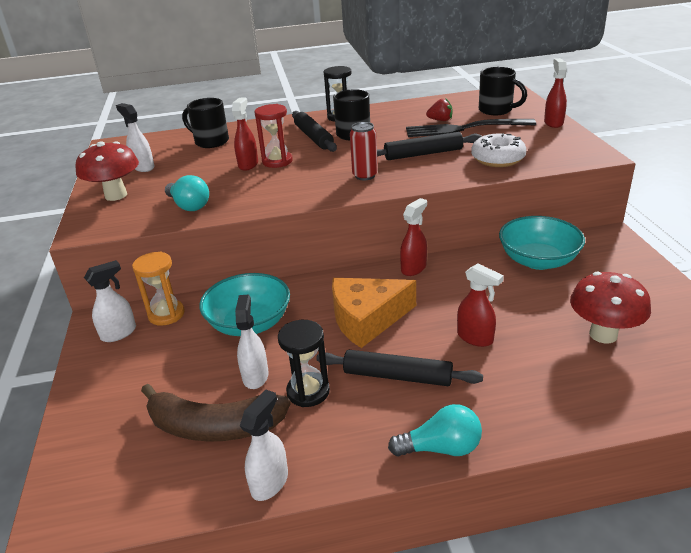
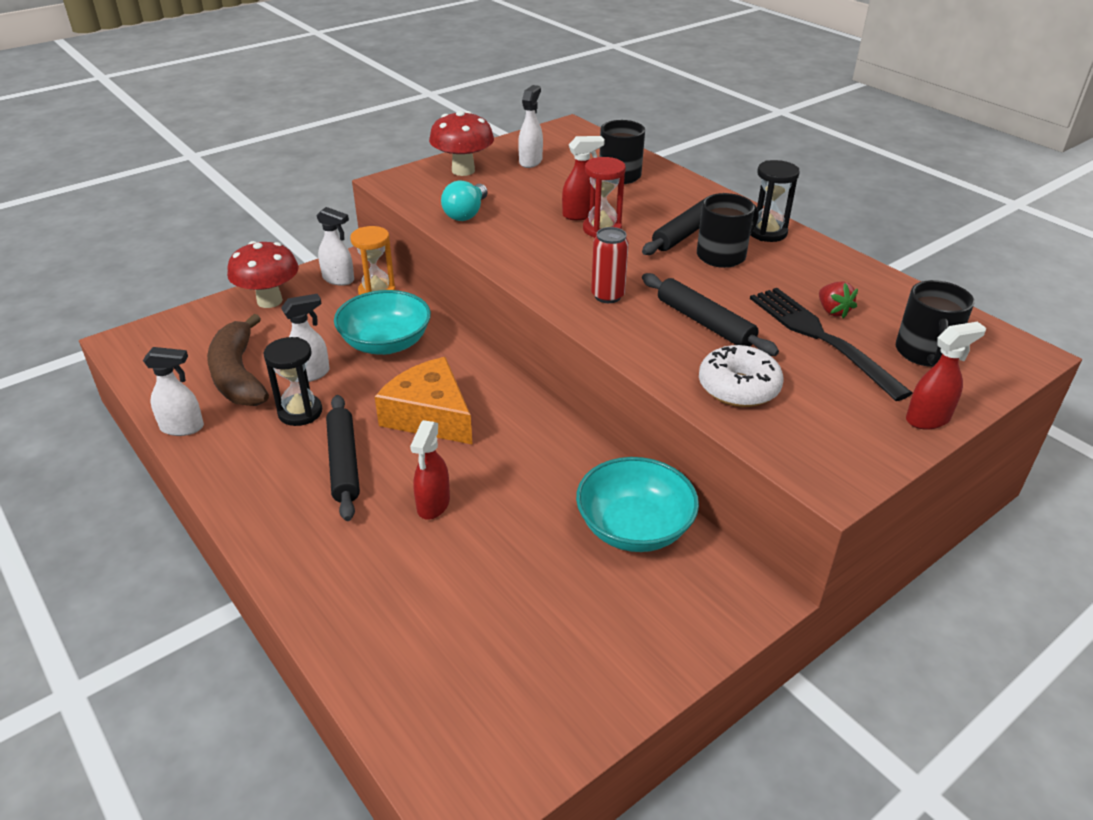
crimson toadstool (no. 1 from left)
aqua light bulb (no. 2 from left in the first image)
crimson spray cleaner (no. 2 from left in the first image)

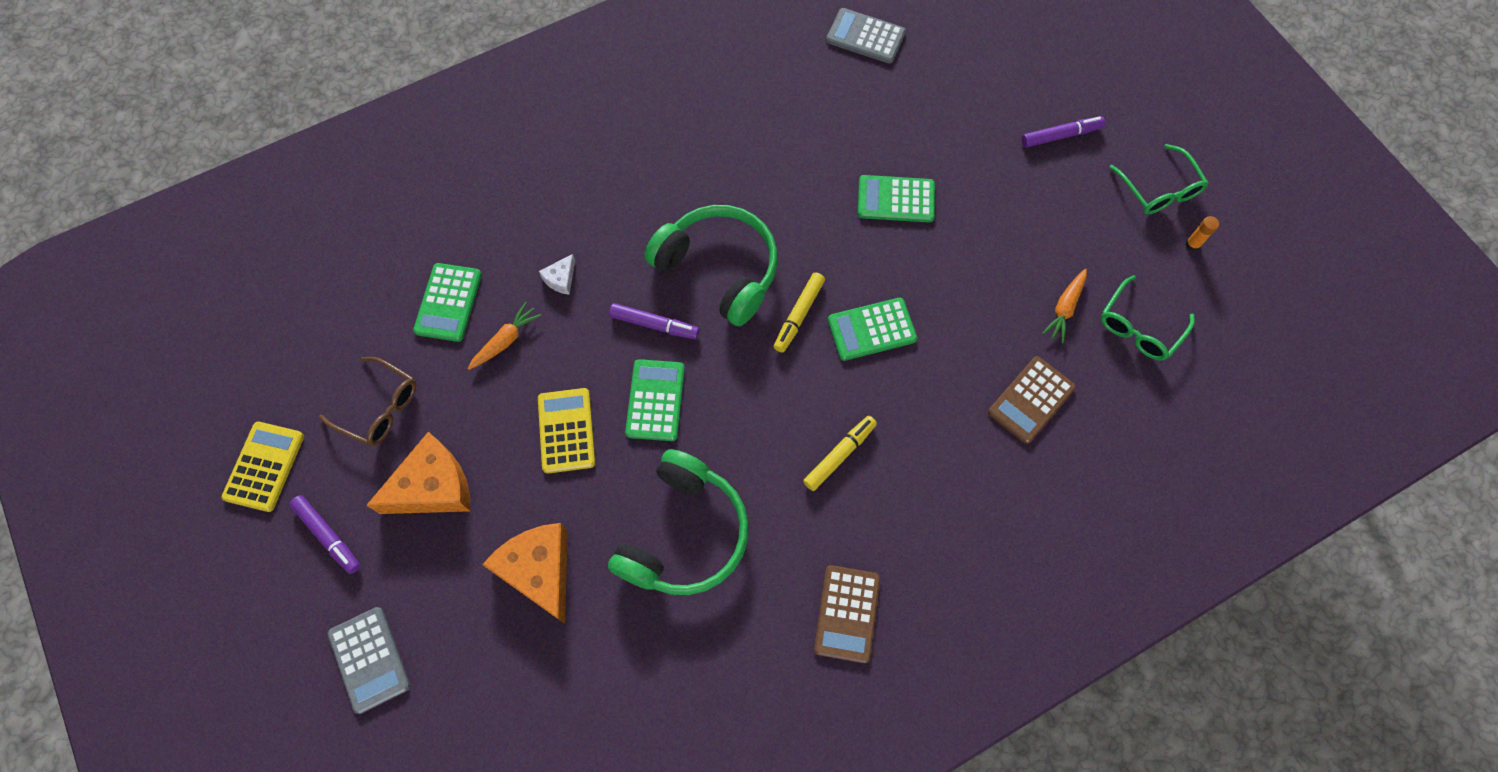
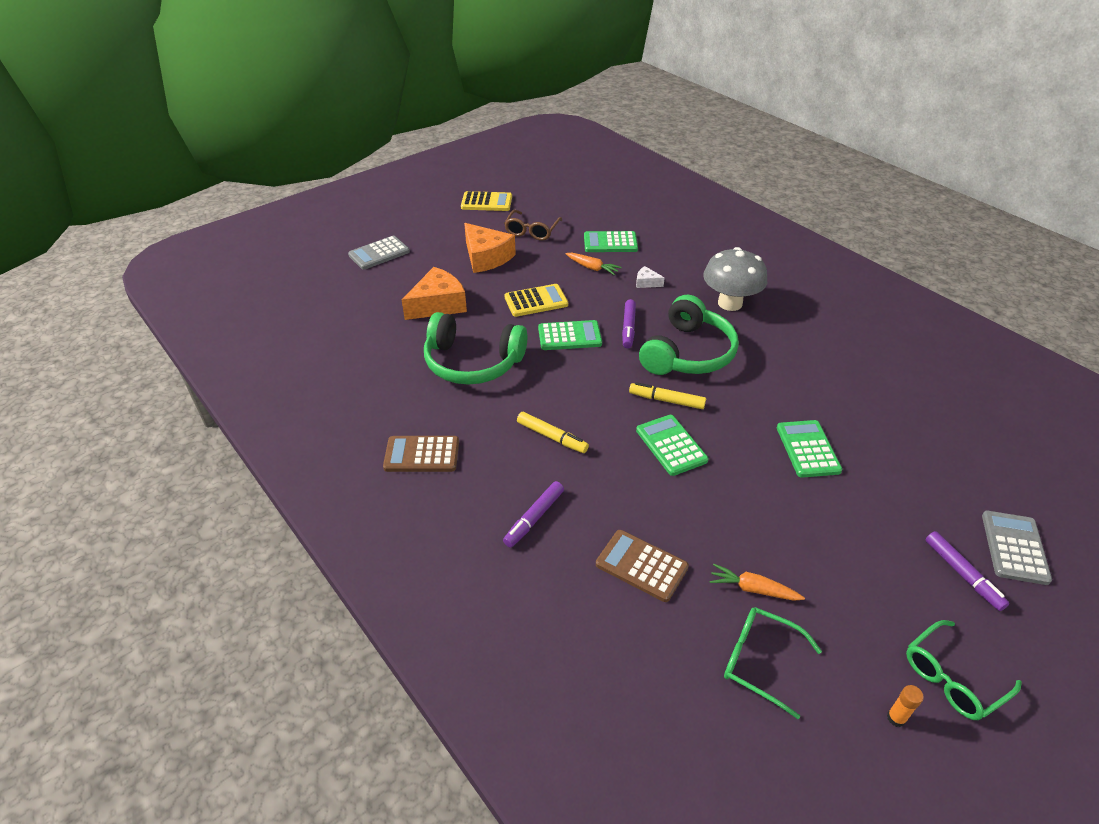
purple marker (no. 1 from left)
grey toadstool
grey calculator (no. 2 from left)

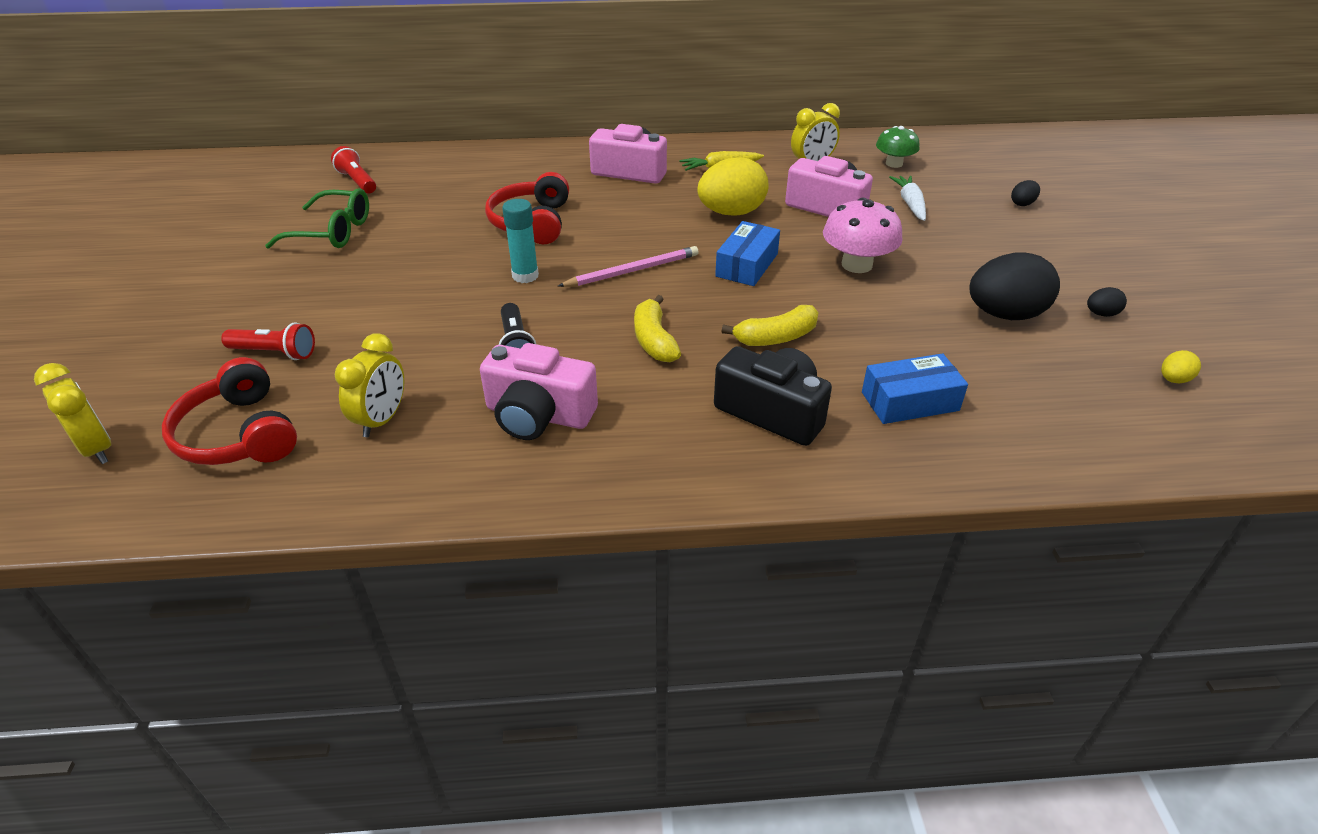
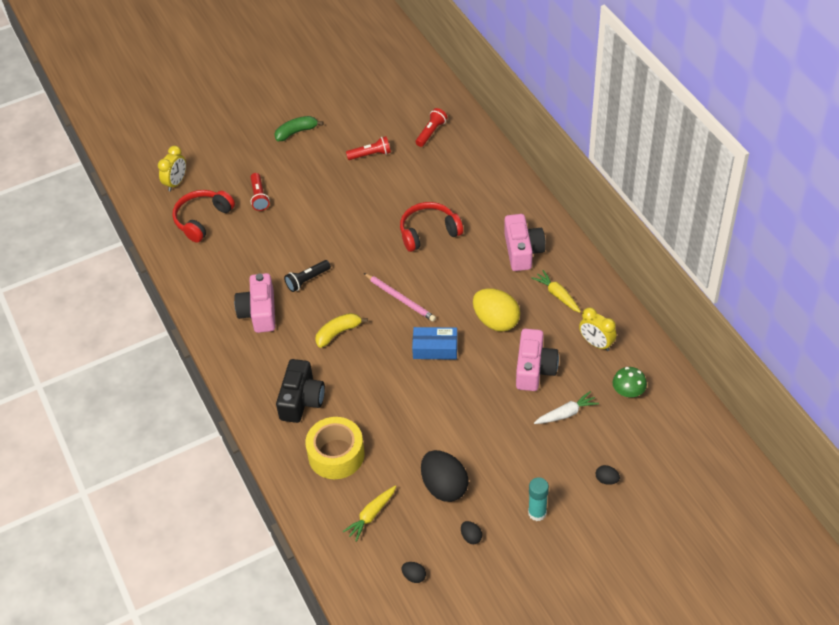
leaf-green banana
golden tape
golden toy carrot (no. 1 from left)
crimson flashlight (no. 2 from left)
ebony egg (no. 1 from left)
aqua glue stick
golden bedside clock (no. 2 from left in the first image)
golden banana (no. 2 from left in the first image)
rosy toadstool

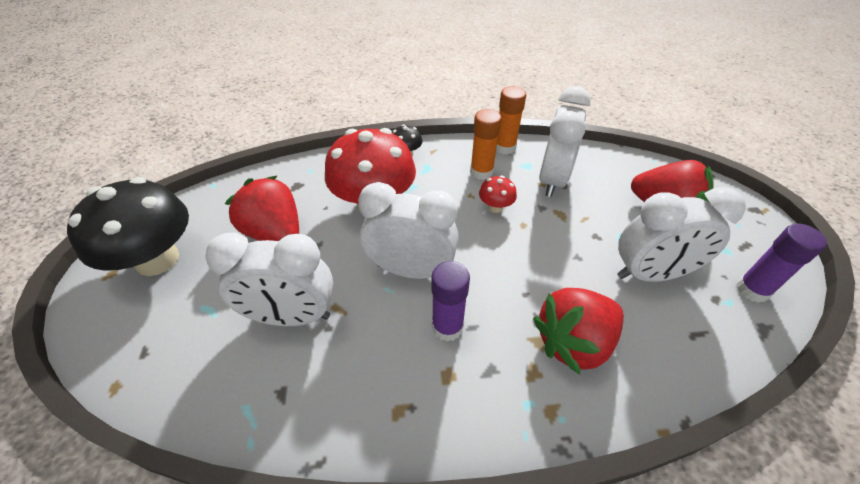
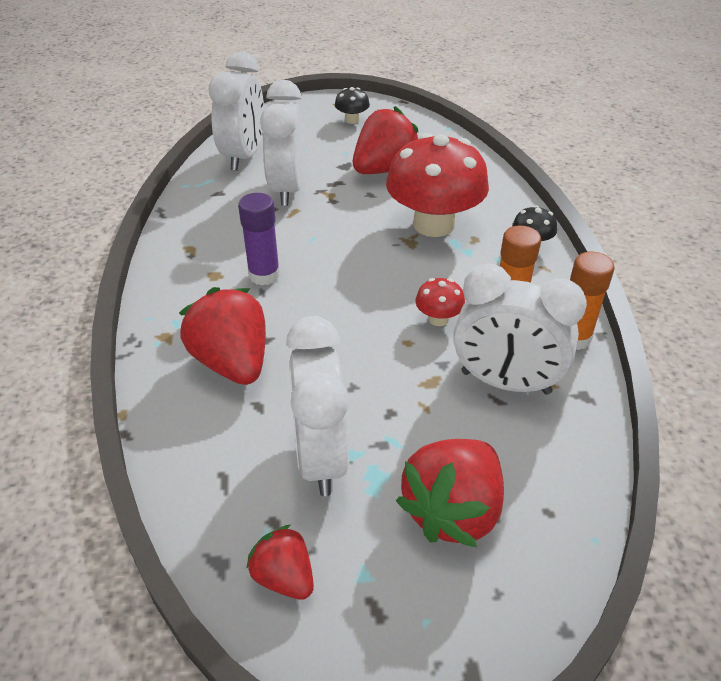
pure white bedside clock (no. 1 from left)
crimson strawberry (no. 2 from left)
ebony toadstool (no. 1 from left)

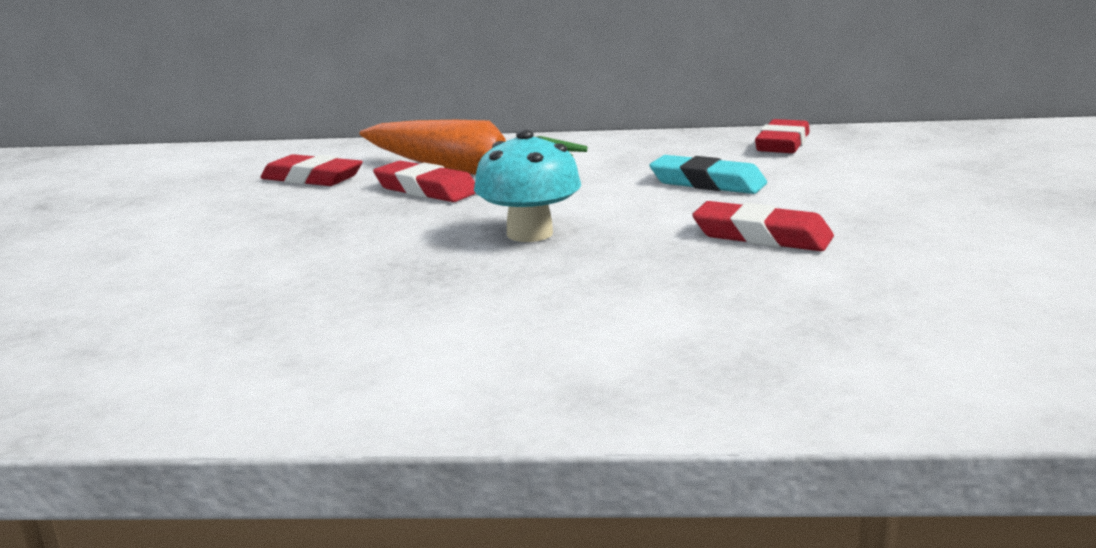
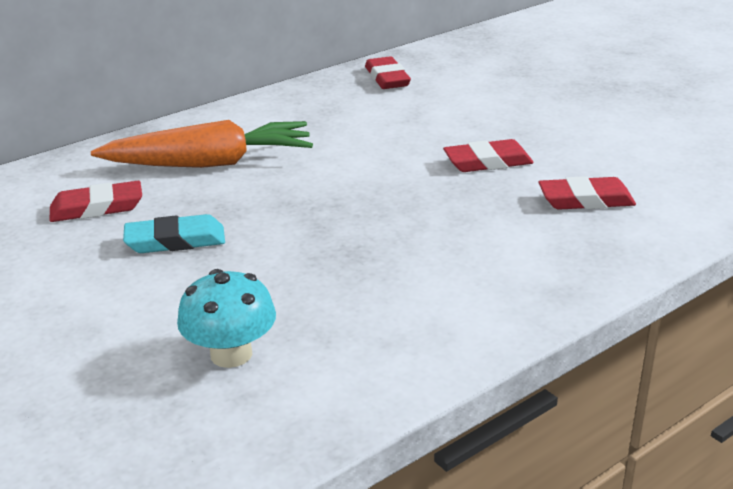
aqua gum eraser
aqua toadstool
crimson gum eraser (no. 4 from left)

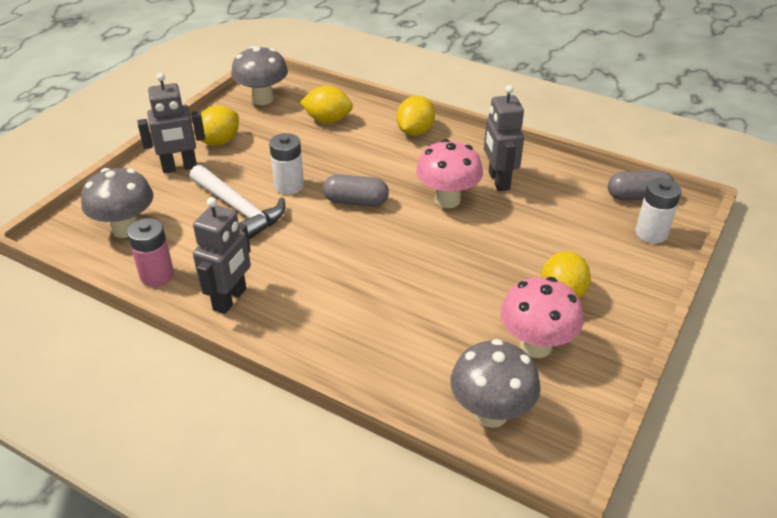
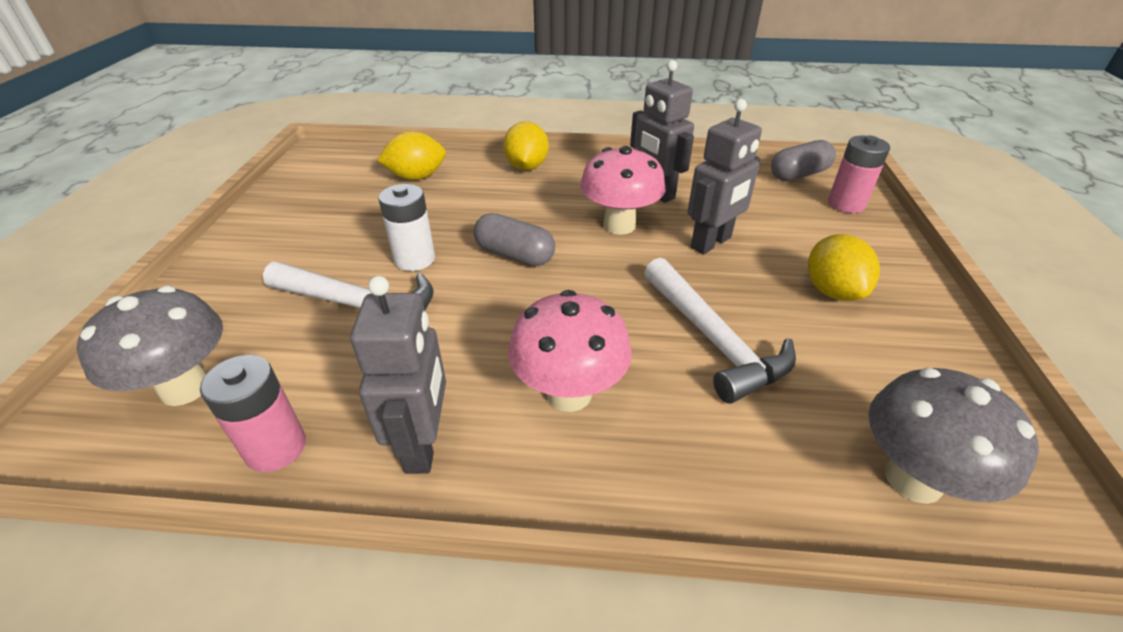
grey pill shape (no. 1 from left)
rosy toadstool (no. 1 from left)
pure white hammer (no. 2 from left)
grey toy robot (no. 3 from left)
rosy power cell (no. 2 from left)
golden lemon (no. 1 from left in the first image)
grey toadstool (no. 2 from left in the first image)

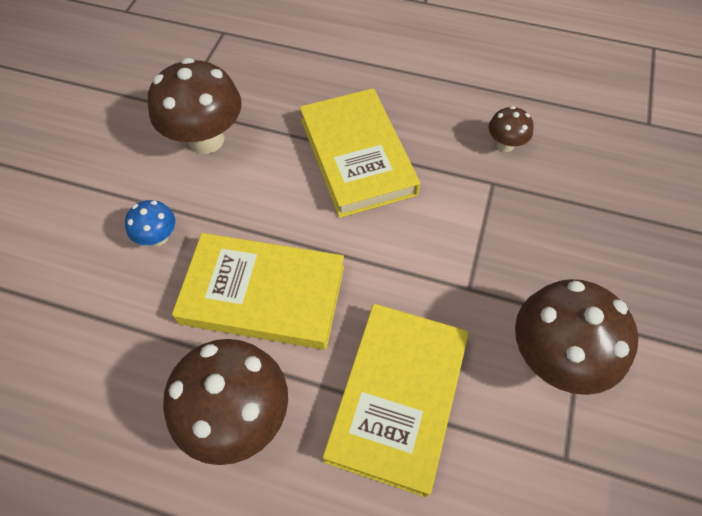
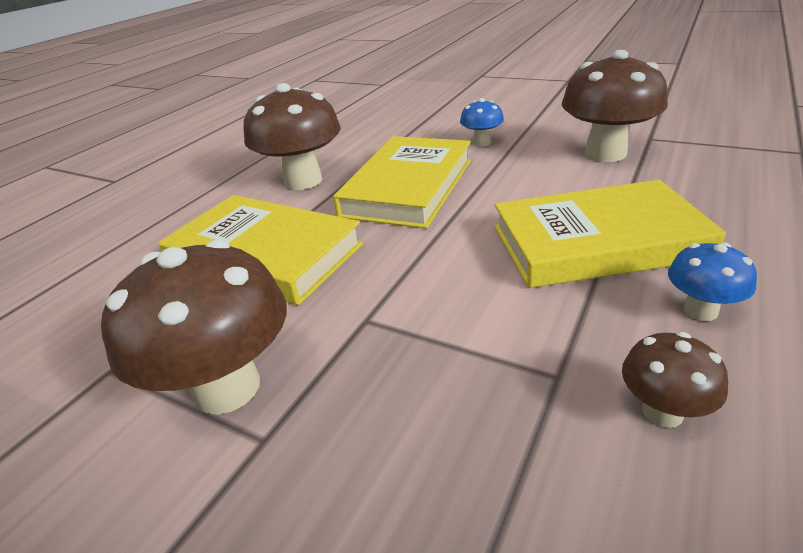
cobalt toadstool (no. 2 from left)

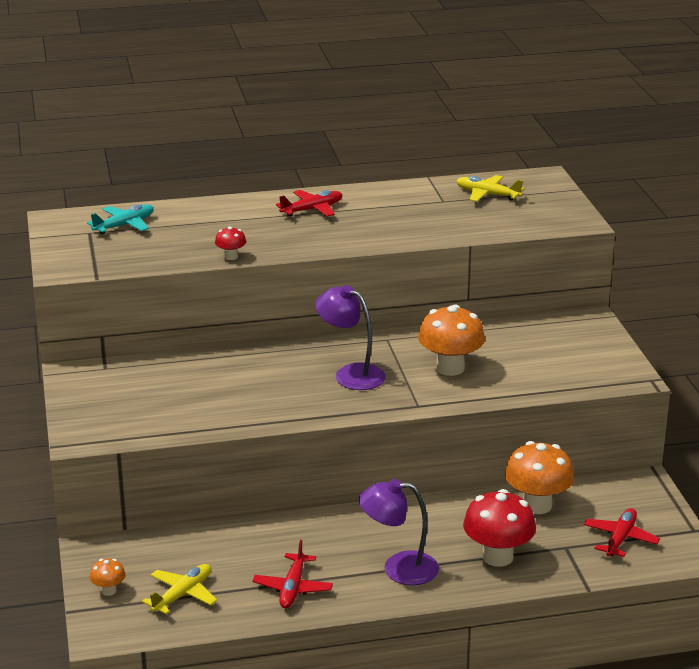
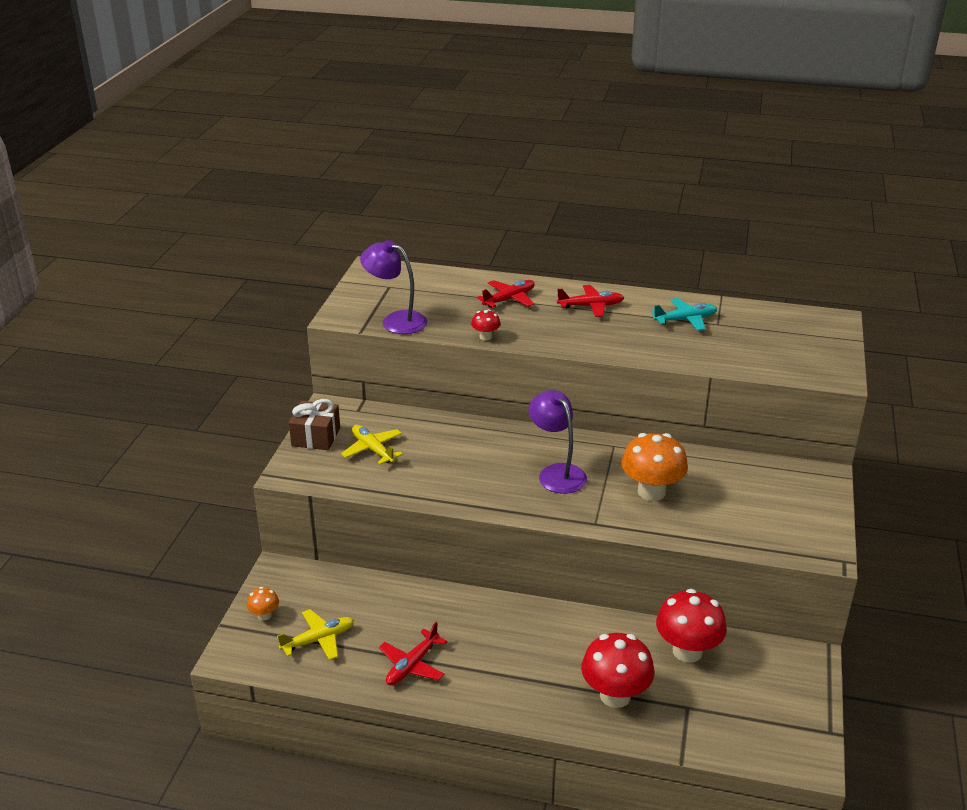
russet present
golden aeroplane (no. 2 from left)
purple reading lamp (no. 1 from left)
crimson aeroplane (no. 2 from left)
aqua aeroplane
crimson toadstool (no. 3 from left)

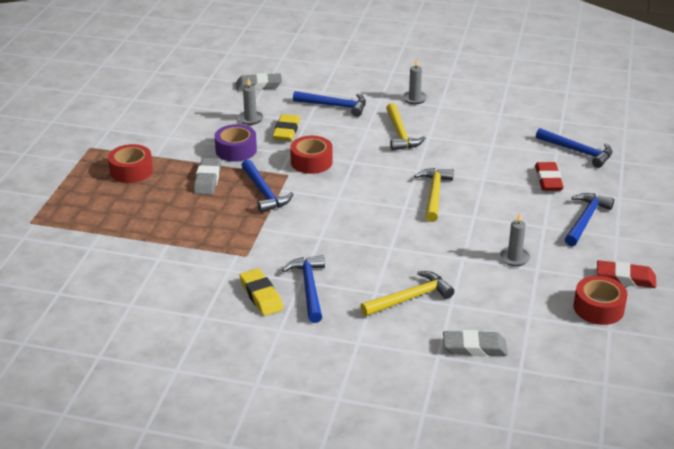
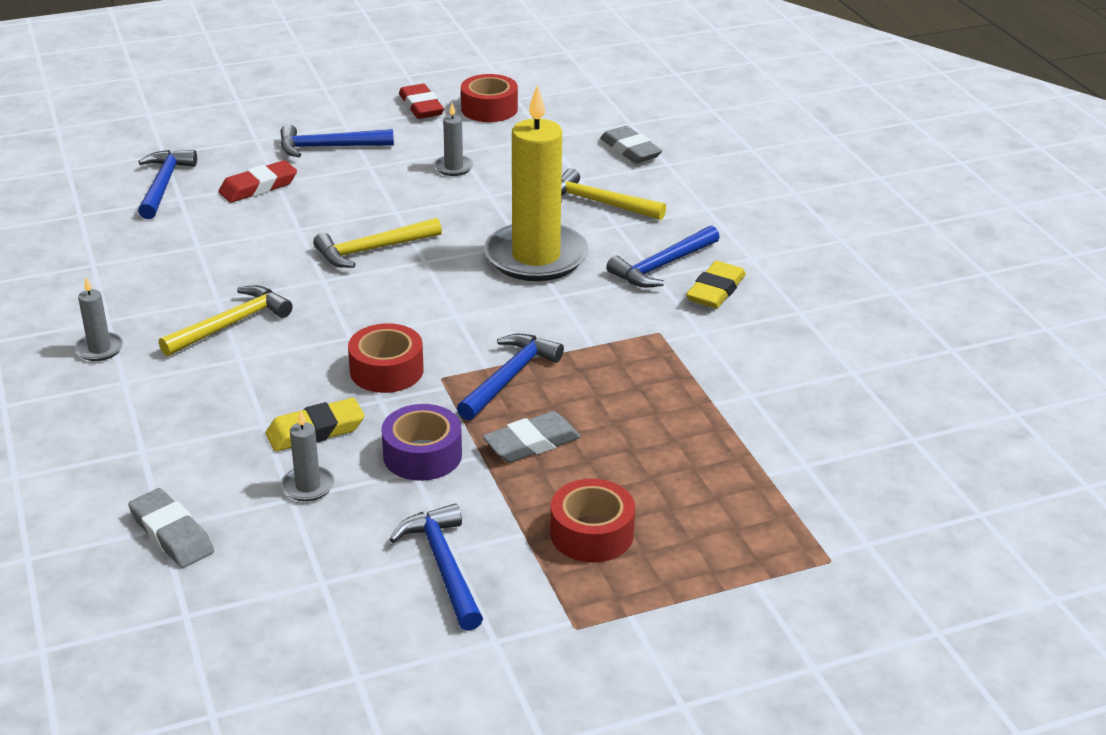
cobalt hammer (no. 3 from left)
golden candle

